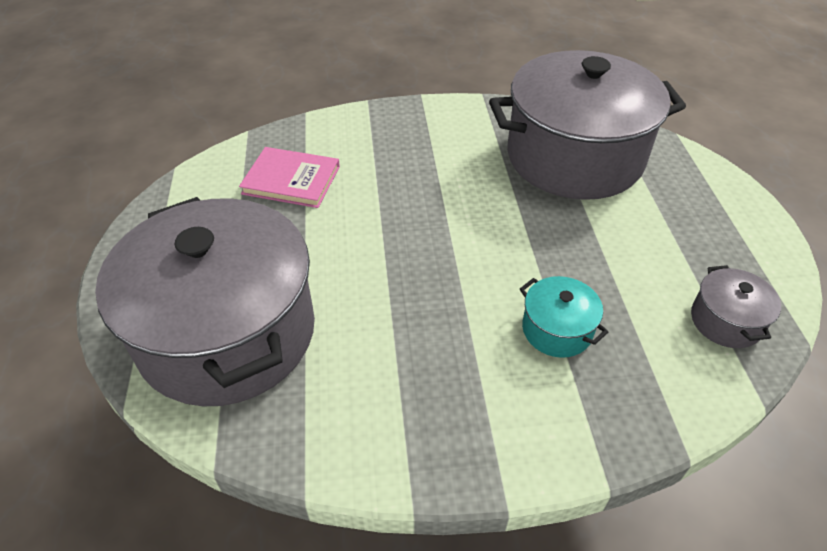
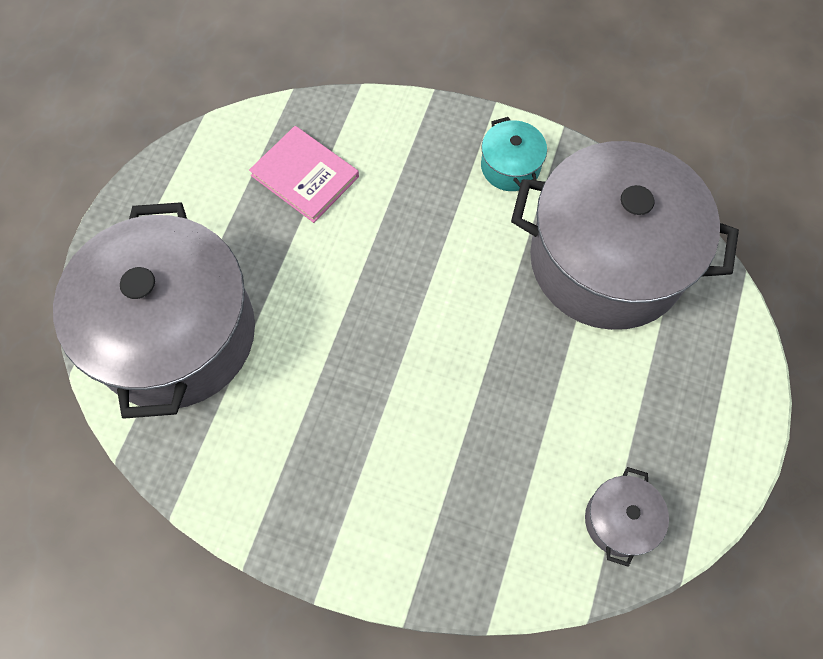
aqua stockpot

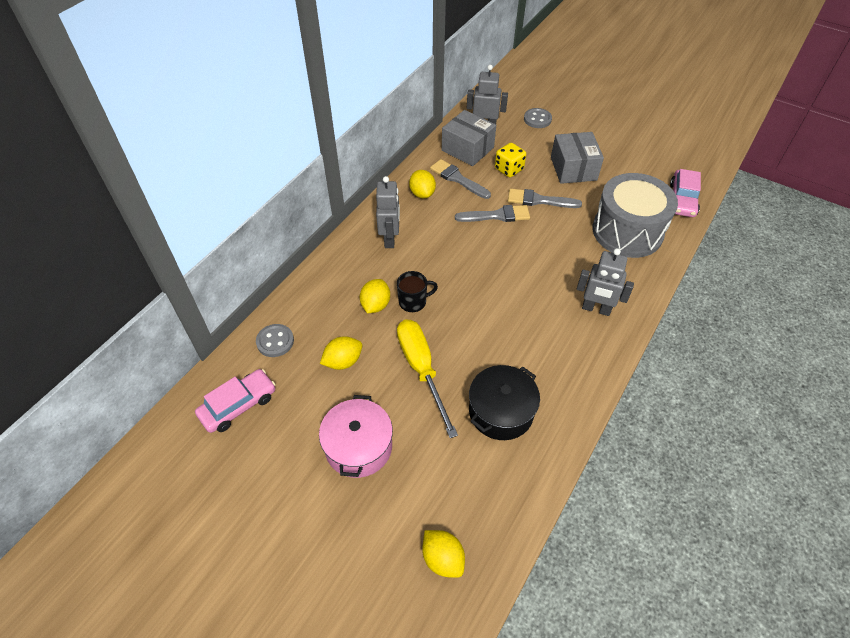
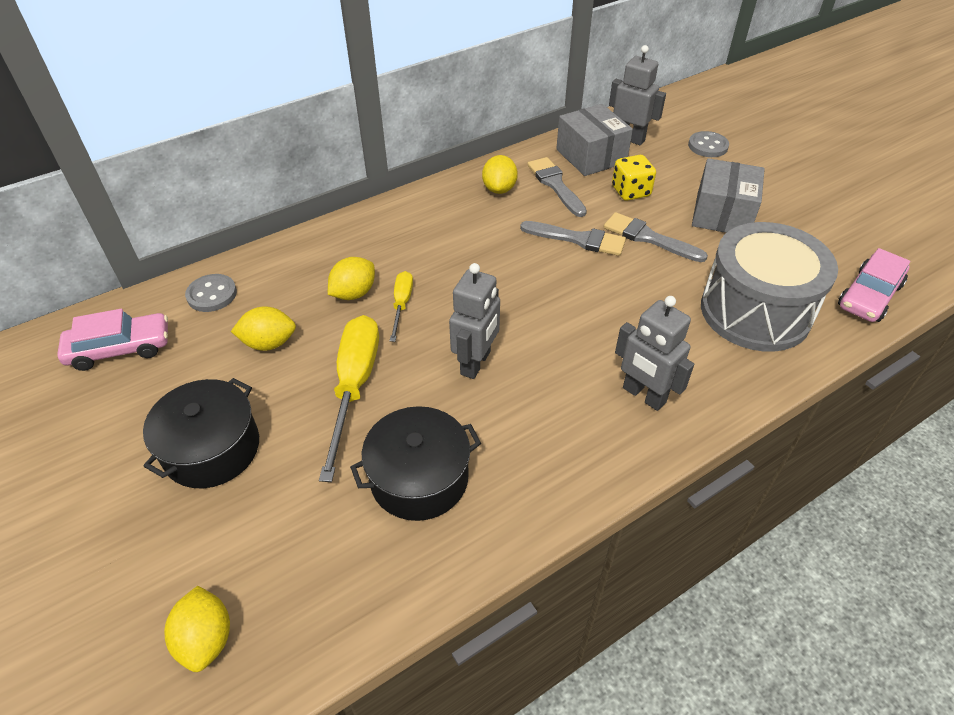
ebony stockpot (no. 1 from left)
golden flat screwdriver (no. 2 from left)
grey toy robot (no. 1 from left)

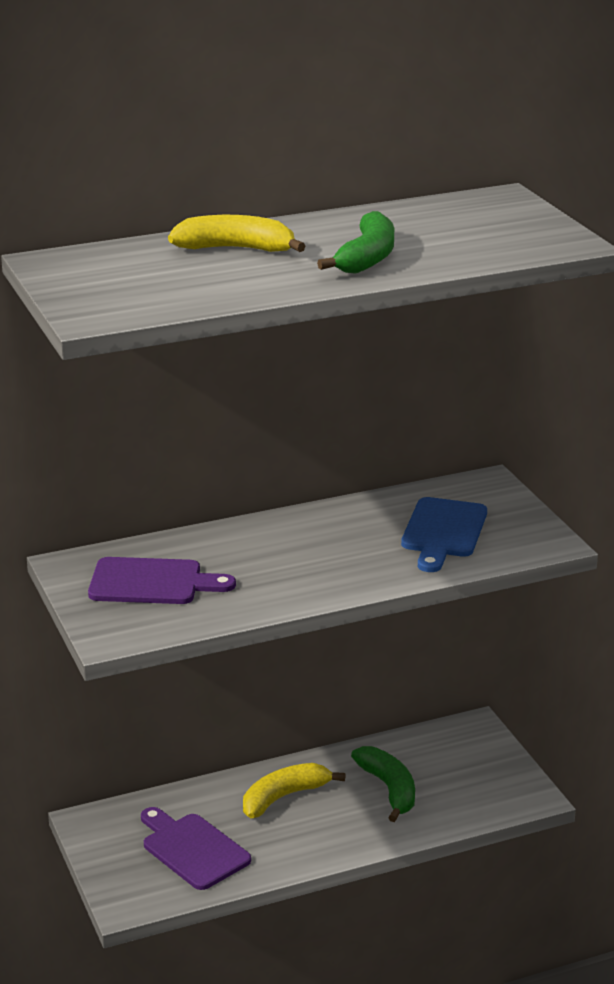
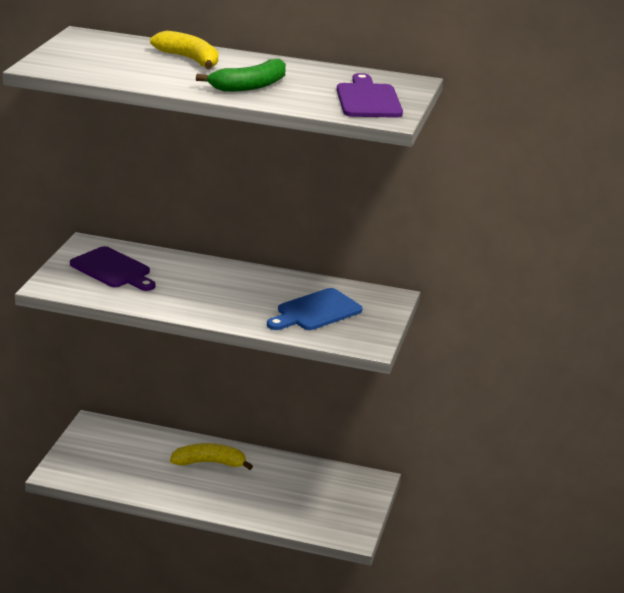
purple chopping board (no. 2 from left)
leaf-green banana (no. 2 from left in the first image)

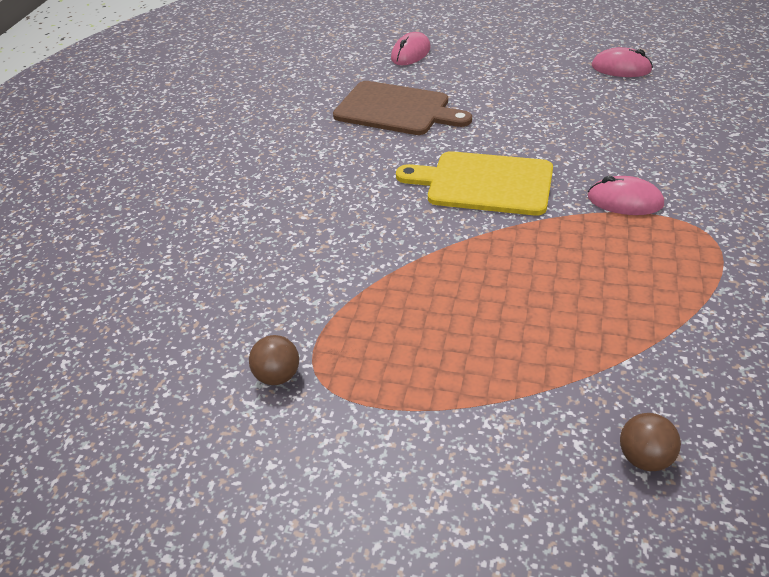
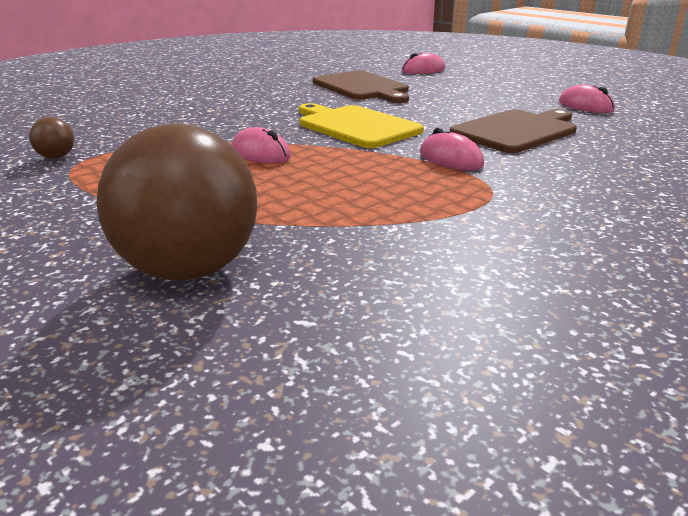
russet play ball (no. 2 from left)
rosy PC mouse (no. 1 from left)
russet chopping board (no. 2 from left)

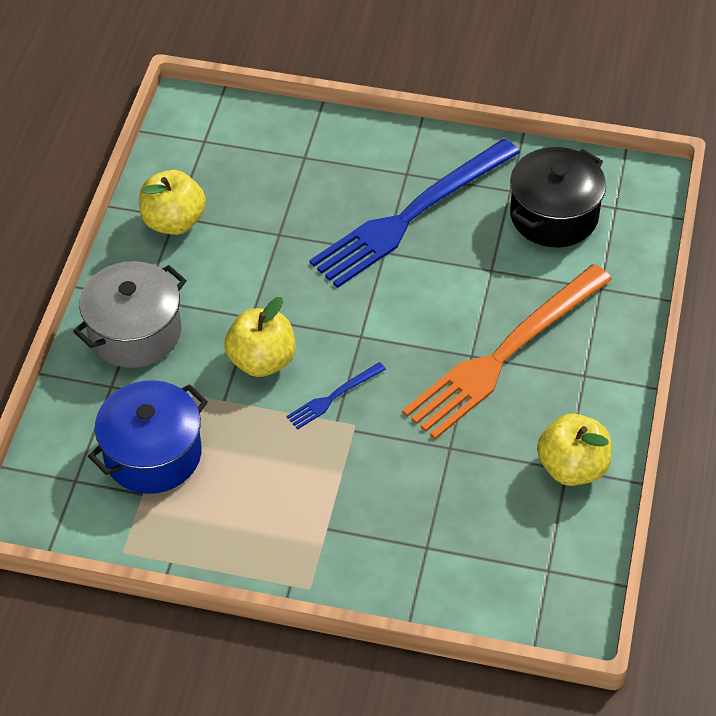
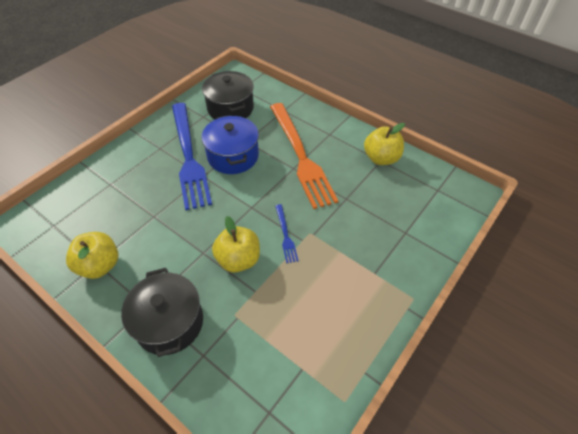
ebony stockpot (no. 1 from left)
cobalt stockpot

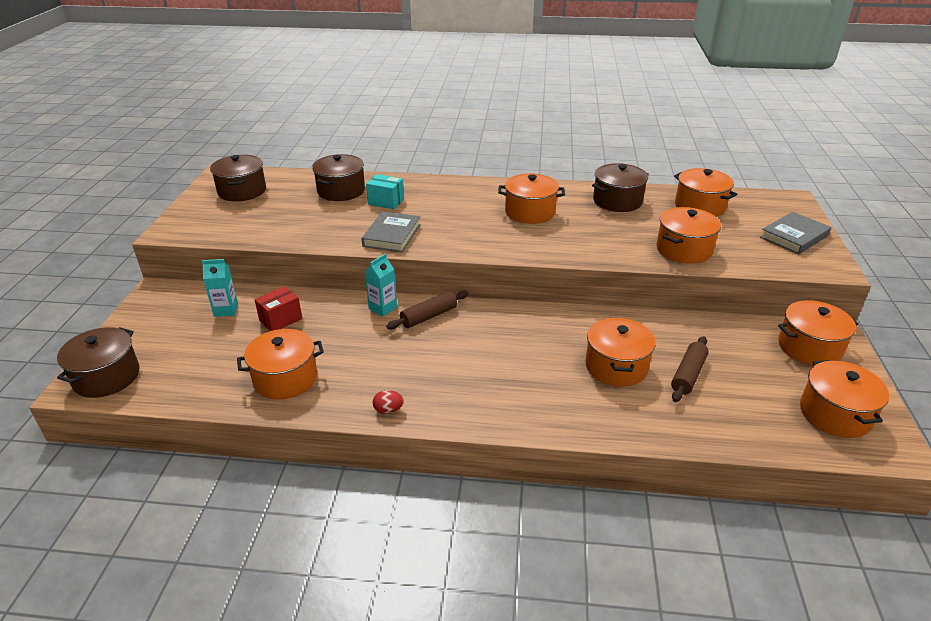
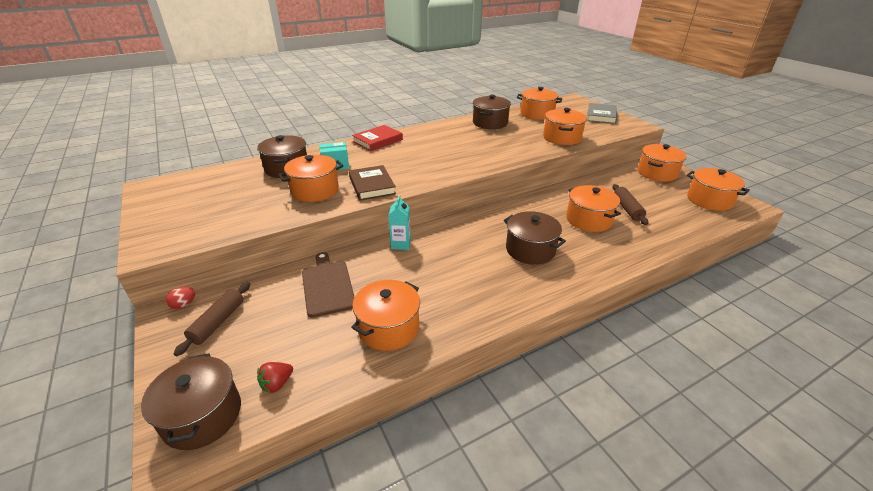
crimson egg
russet pastry roller (no. 1 from left)
crimson strawberry
orange stockpot (no. 1 from left)
russet chopping board
russet book
crimson book
russet stockpot (no. 4 from left)
aqua milk carton (no. 1 from left in the first image)

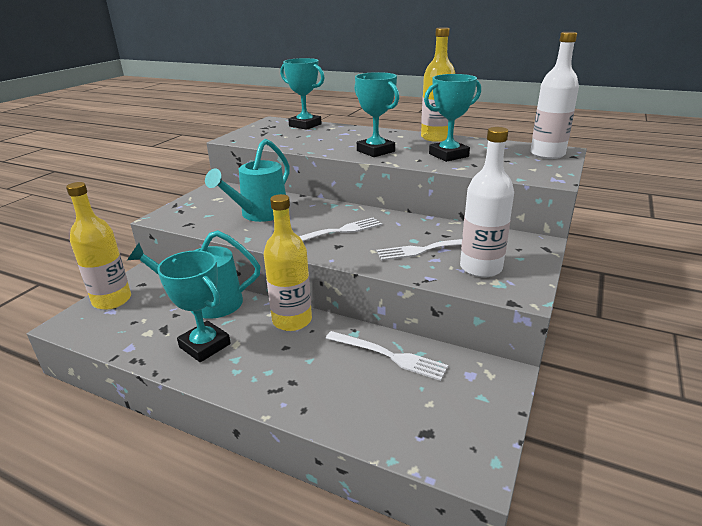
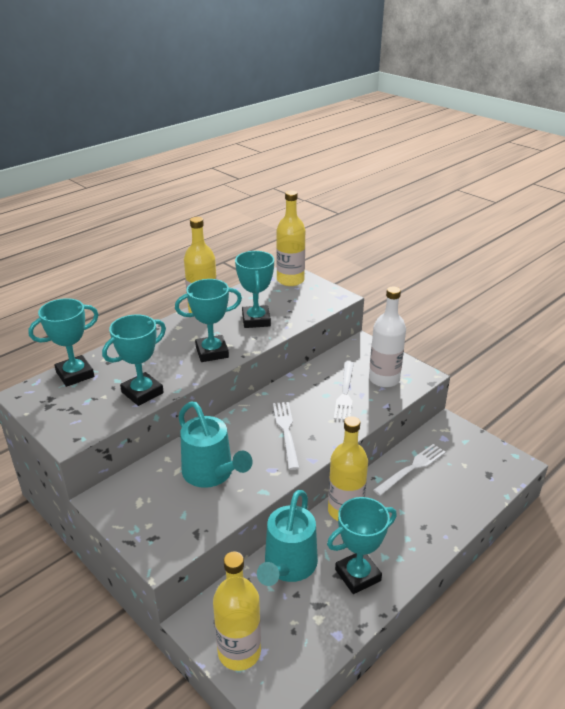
aqua trophy (no. 2 from left)
golden bottle (no. 3 from left)

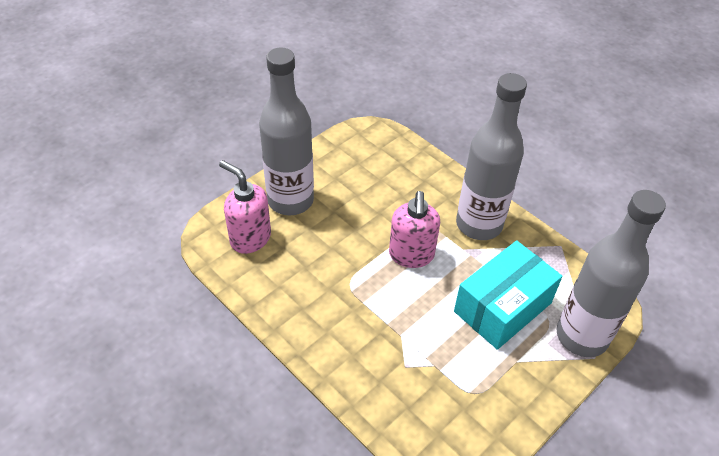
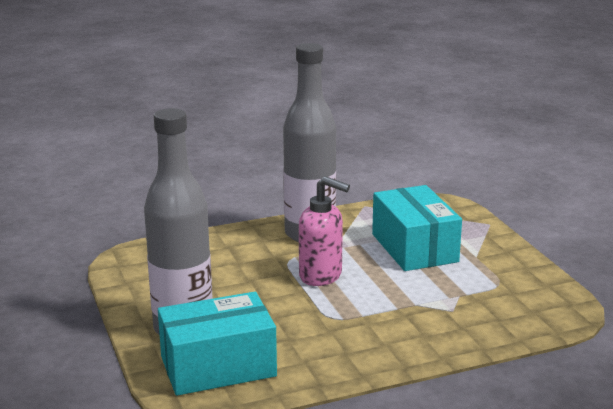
aqua box (no. 1 from left)
grey bottle (no. 3 from left in the first image)

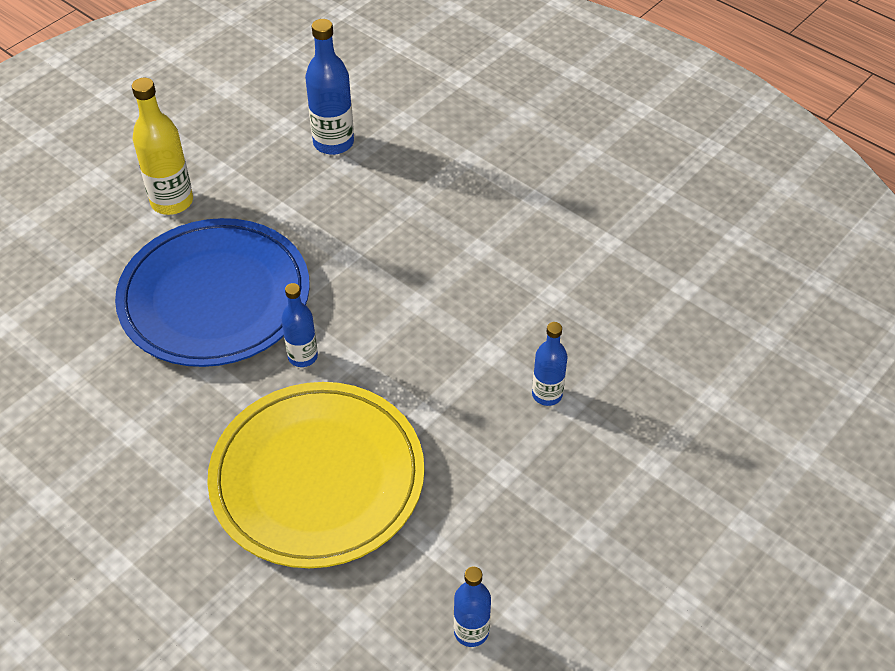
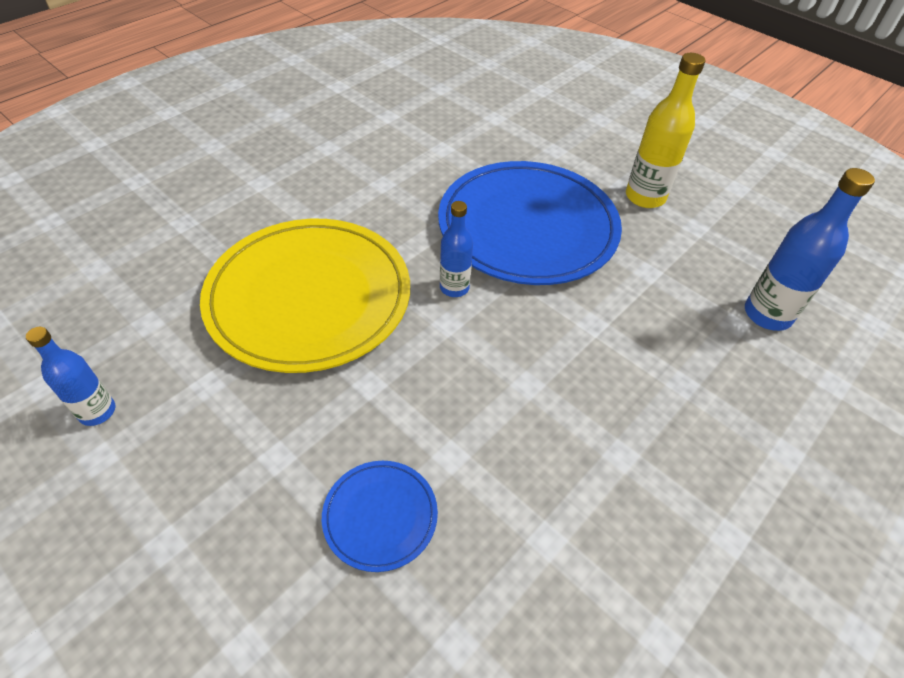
cobalt plate (no. 1 from left)

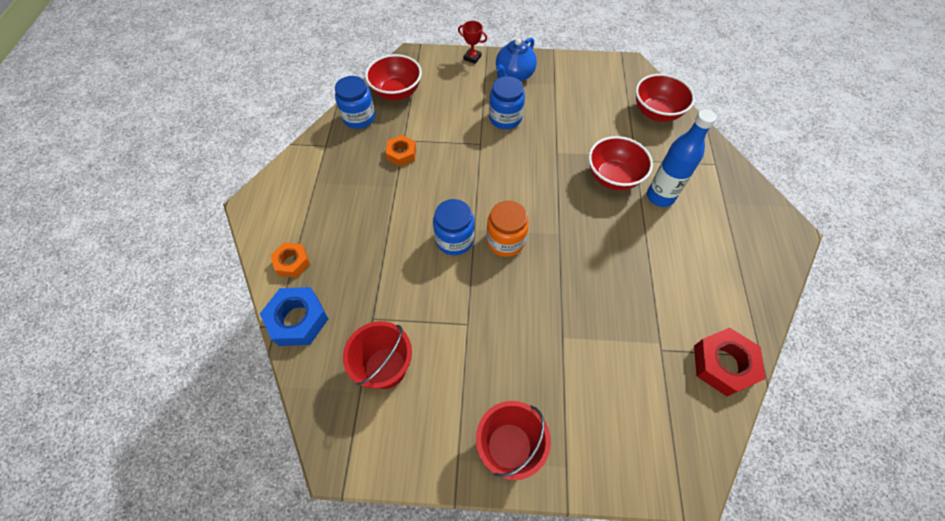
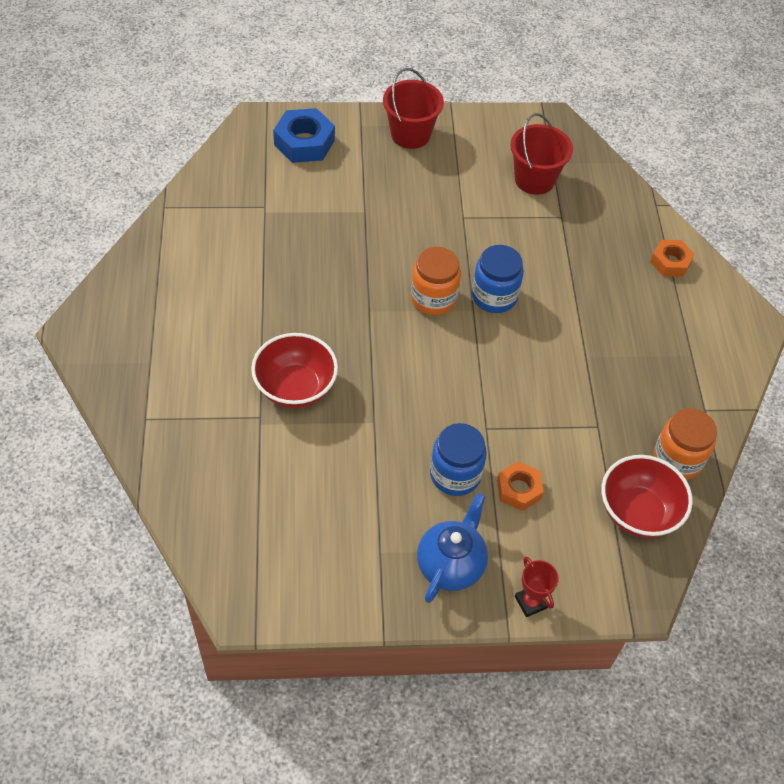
cobalt hexagon nut
orange hexagon nut (no. 1 from left)
crimson trophy
orange jam jar (no. 2 from left)
crimson serving bowl (no. 3 from left in the first image)
cobalt bottle
crimson hexagon nut

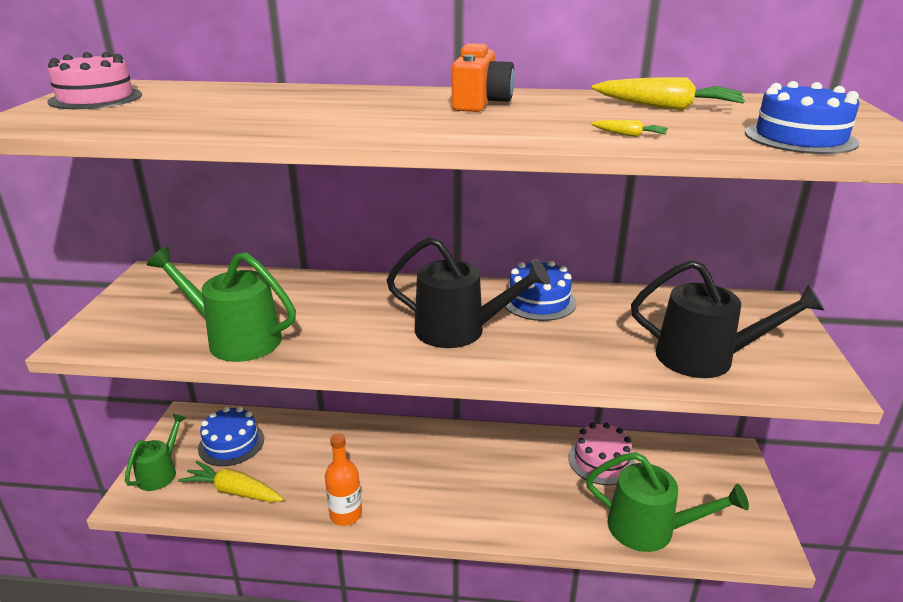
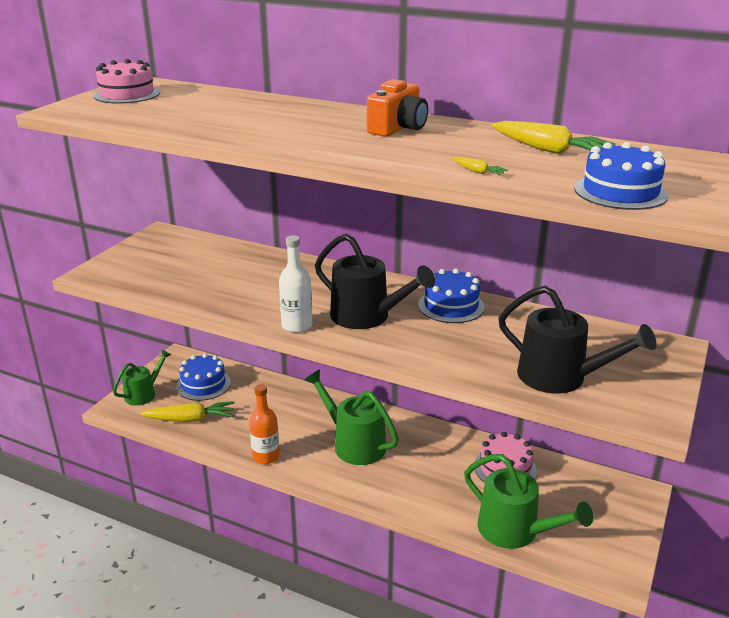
golden toy carrot (no. 1 from left)
pure white bottle
leaf-green watering pot (no. 2 from left)

